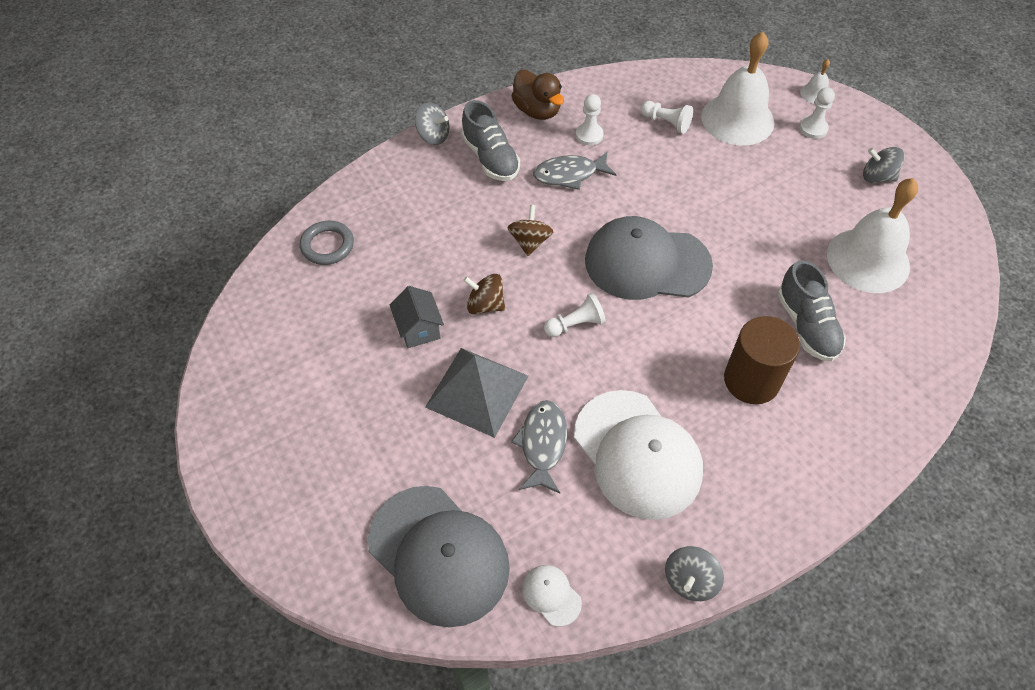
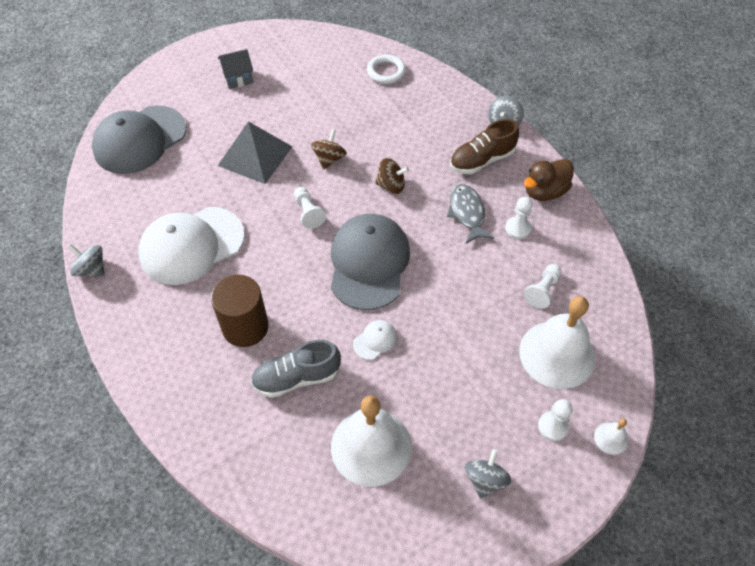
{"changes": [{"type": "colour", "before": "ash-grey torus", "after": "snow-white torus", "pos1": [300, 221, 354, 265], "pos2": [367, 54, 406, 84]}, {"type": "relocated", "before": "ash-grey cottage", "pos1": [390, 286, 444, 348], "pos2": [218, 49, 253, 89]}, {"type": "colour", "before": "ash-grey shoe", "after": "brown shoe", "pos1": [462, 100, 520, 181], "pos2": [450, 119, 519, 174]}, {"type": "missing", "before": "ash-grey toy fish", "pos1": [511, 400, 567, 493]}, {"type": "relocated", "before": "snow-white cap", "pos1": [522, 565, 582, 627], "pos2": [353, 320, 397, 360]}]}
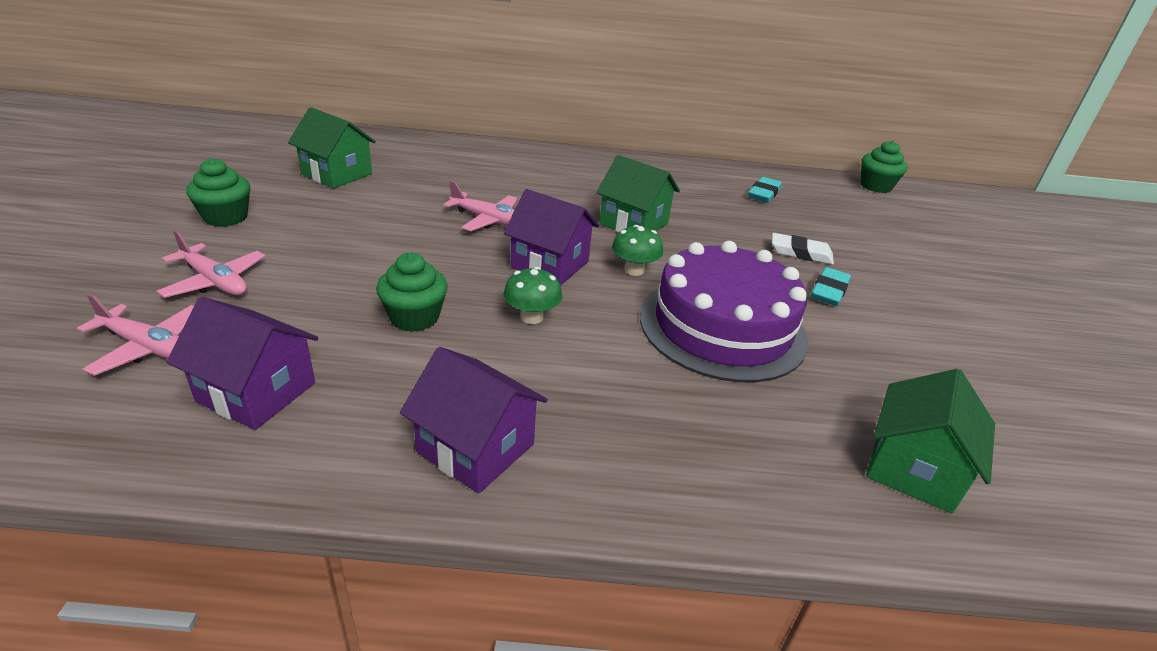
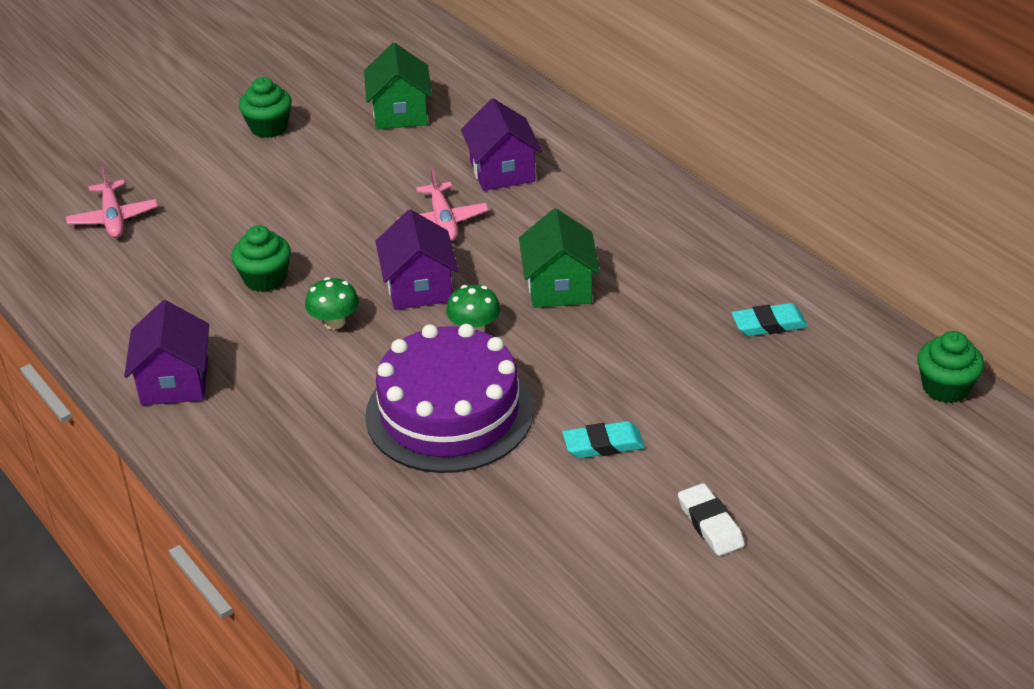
{"changes": [{"type": "missing", "before": "rosy aeroplane", "pos1": [156, 230, 265, 298]}, {"type": "relocated", "before": "purple cottage", "pos1": [166, 297, 319, 430], "pos2": [461, 98, 542, 191]}, {"type": "relocated", "before": "snow-white eraser", "pos1": [772, 233, 834, 265], "pos2": [678, 483, 745, 556]}, {"type": "missing", "before": "emerald cottage", "pos1": [866, 369, 995, 513]}]}
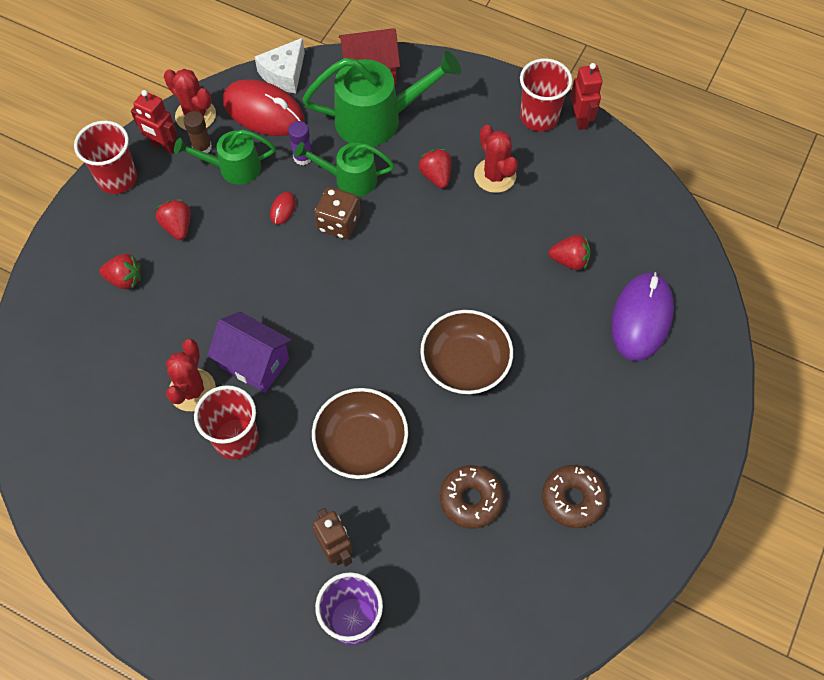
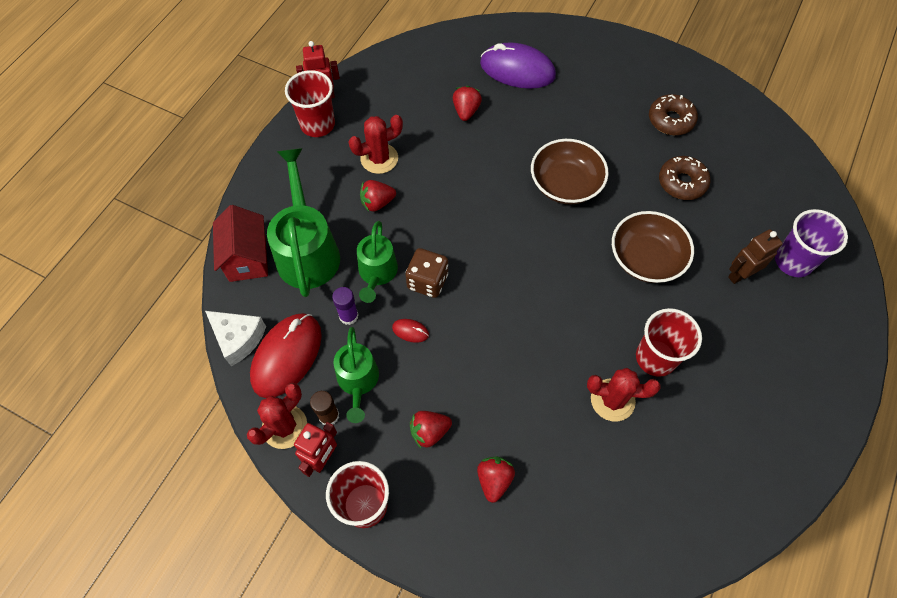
{"changes": [{"type": "missing", "before": "purple cottage", "pos1": [207, 312, 292, 393]}]}
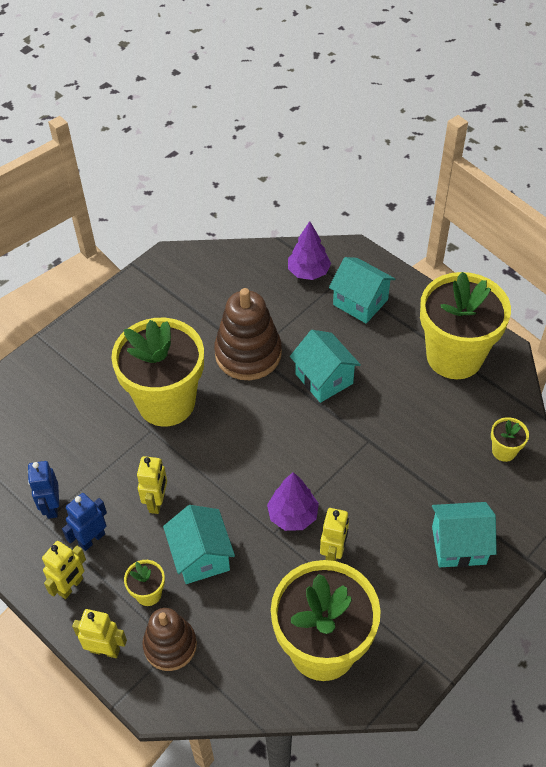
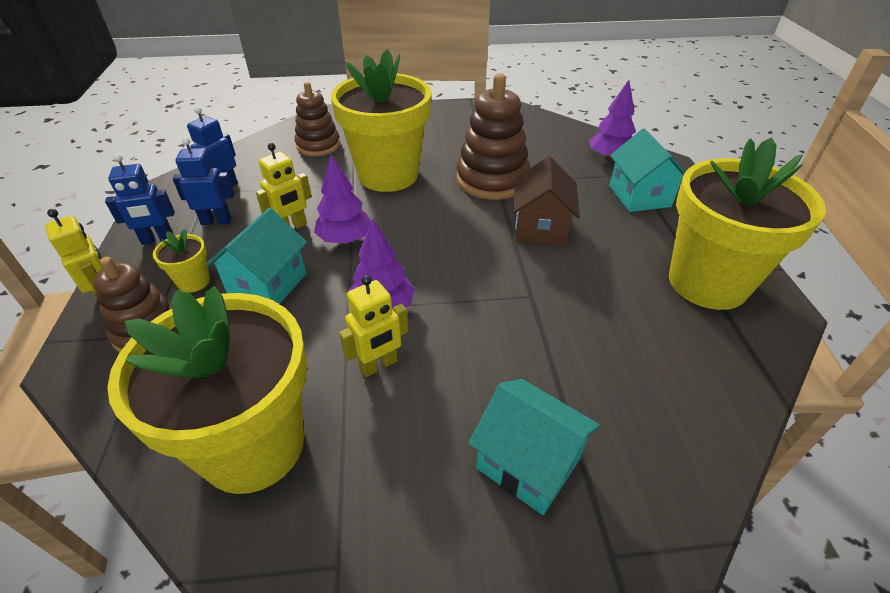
{"changes": [{"type": "colour", "before": "golden robot", "after": "blue robot", "pos1": [42, 541, 86, 599], "pos2": [105, 154, 175, 245]}, {"type": "colour", "before": "teal cottage", "after": "brown cottage", "pos1": [290, 330, 361, 403], "pos2": [513, 156, 580, 245]}, {"type": "missing", "before": "golden flower pot", "pos1": [491, 417, 529, 462]}, {"type": "appeared", "after": "brown ring stacker", "pos2": [295, 82, 340, 156]}, {"type": "appeared", "after": "purple toy tree", "pos2": [314, 154, 371, 244]}]}
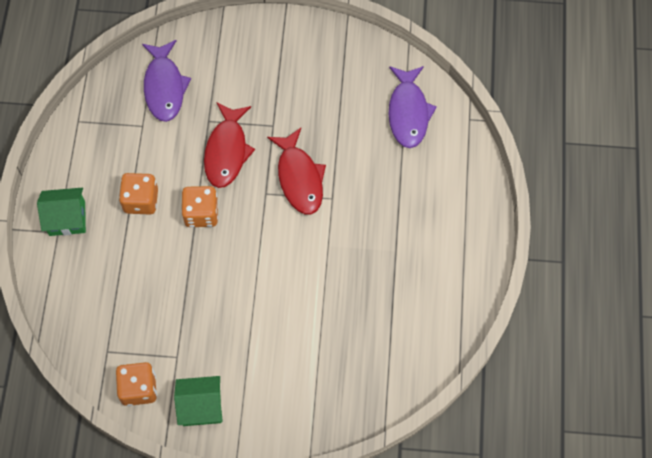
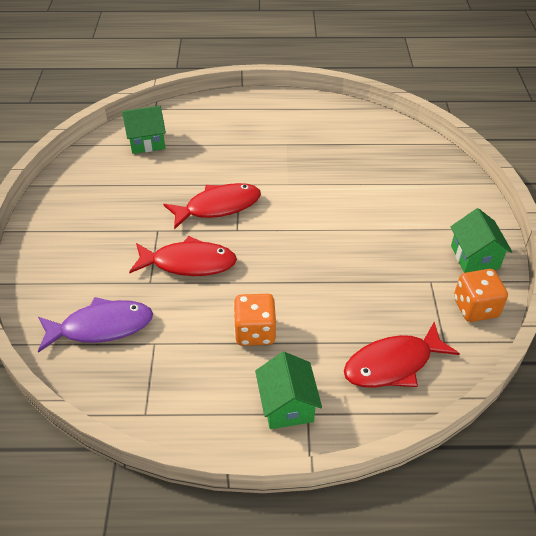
{"changes": [{"type": "missing", "before": "orange die", "pos1": [181, 186, 218, 227]}, {"type": "exchanged", "before": "purple toy fish", "after": "emerald cottage", "pos1": [388, 66, 437, 148], "pos2": [122, 106, 166, 154]}, {"type": "appeared", "after": "red toy fish", "pos2": [344, 322, 460, 388]}]}
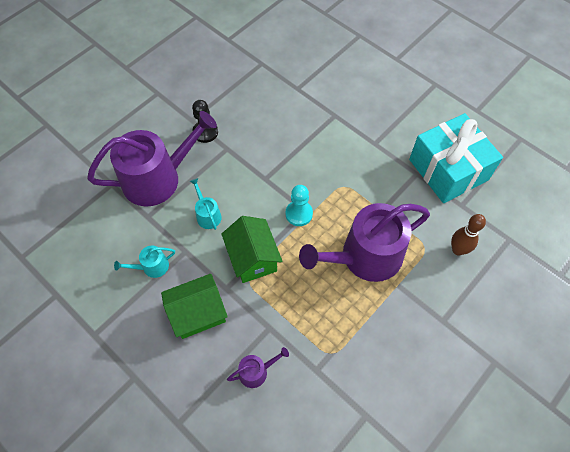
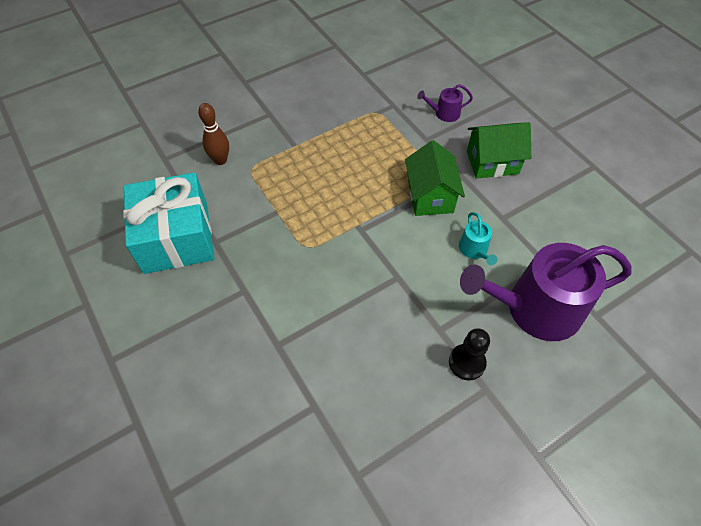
{"changes": [{"type": "missing", "before": "teal watering pot", "pos1": [114, 246, 175, 278]}, {"type": "missing", "before": "teal chess pawn", "pos1": [285, 185, 313, 226]}, {"type": "missing", "before": "purple watering pot", "pos1": [299, 203, 430, 282]}]}
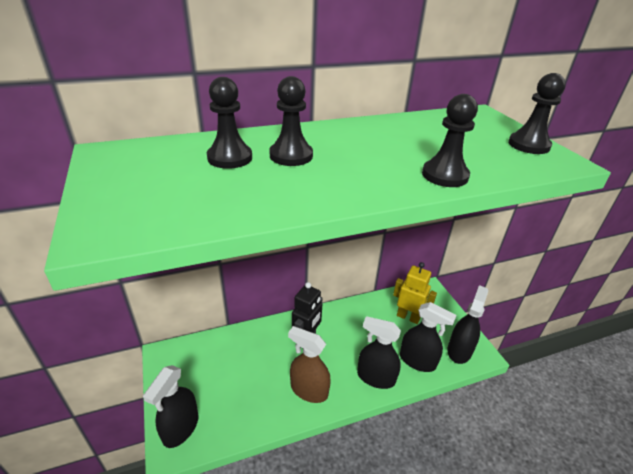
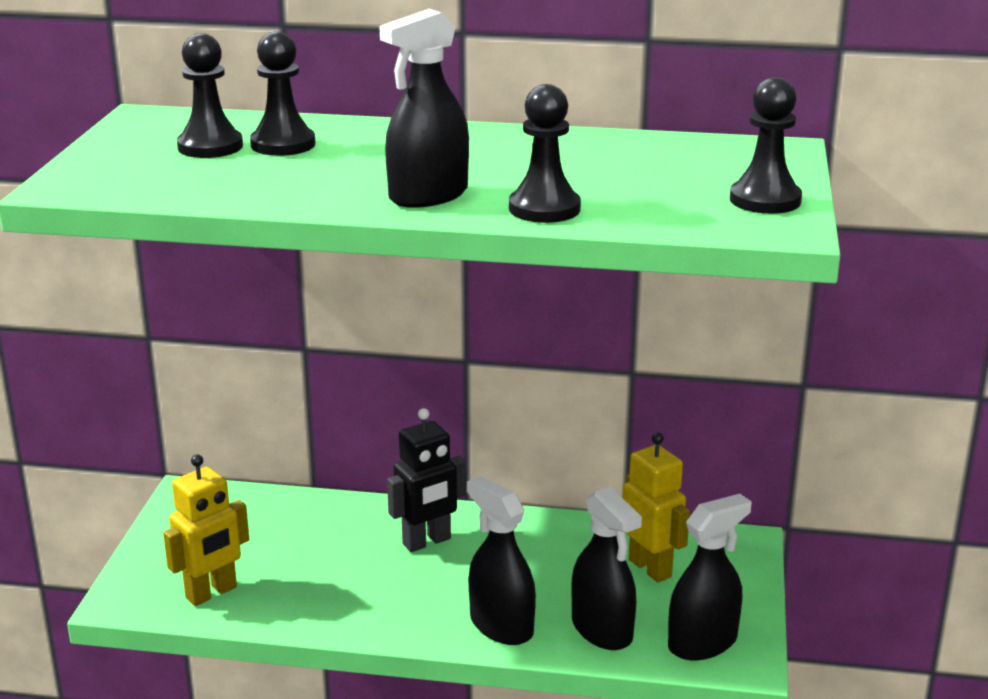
{"changes": [{"type": "relocated", "before": "black spray bottle", "pos1": [143, 365, 198, 448], "pos2": [379, 9, 469, 208]}, {"type": "relocated", "before": "black chess pawn", "pos1": [269, 76, 313, 166], "pos2": [177, 33, 243, 158]}, {"type": "missing", "before": "brown spray bottle", "pos1": [288, 326, 331, 403]}, {"type": "appeared", "after": "golden robot", "pos2": [163, 454, 249, 606]}]}
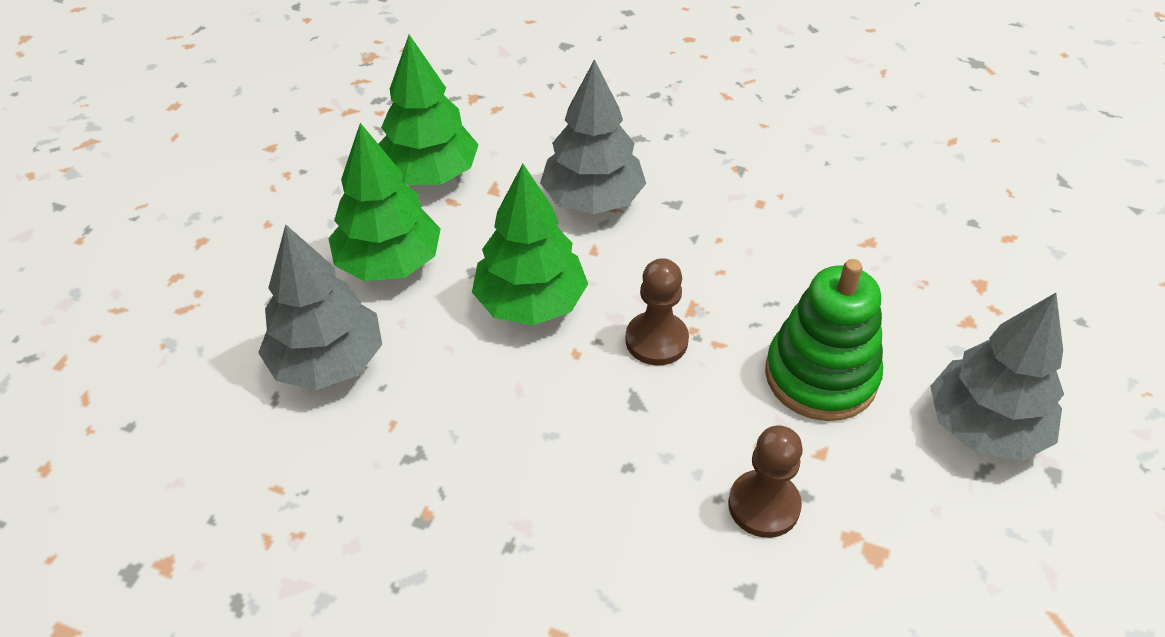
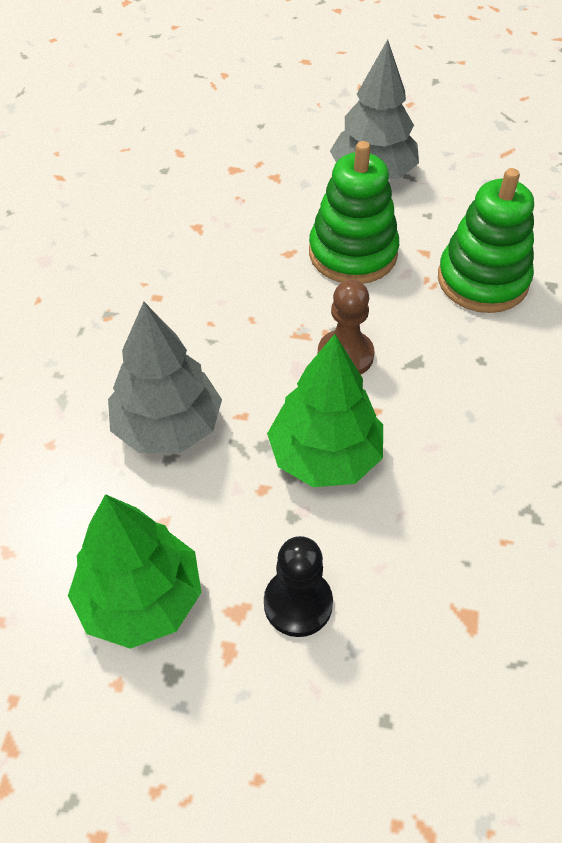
{"changes": [{"type": "missing", "before": "ash-grey toy tree", "pos1": [258, 225, 382, 390]}, {"type": "exchanged", "before": "emerald toy tree", "after": "black chess pawn", "pos1": [328, 123, 441, 281], "pos2": [264, 536, 333, 637]}, {"type": "exchanged", "before": "brown chess pawn", "after": "emerald ring stacker", "pos1": [728, 426, 803, 538], "pos2": [438, 168, 534, 313]}]}
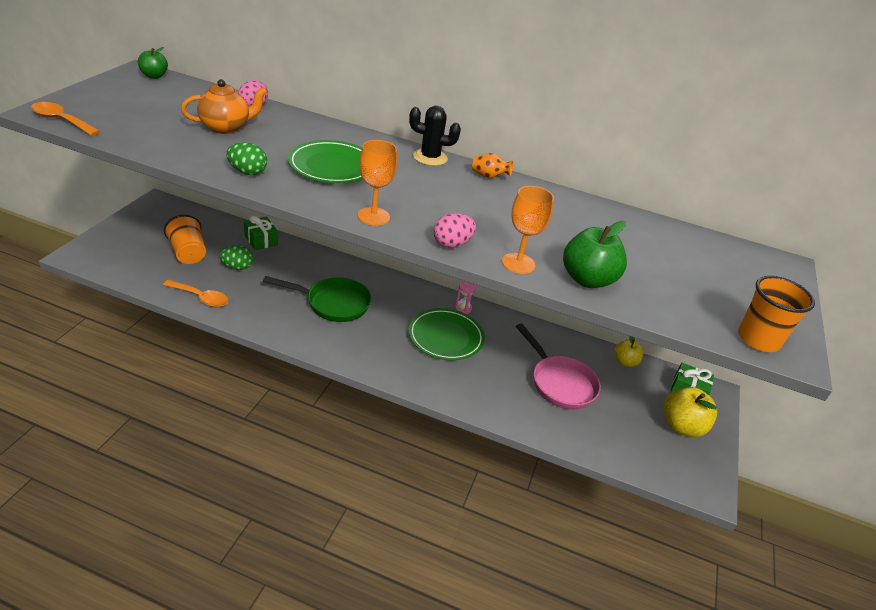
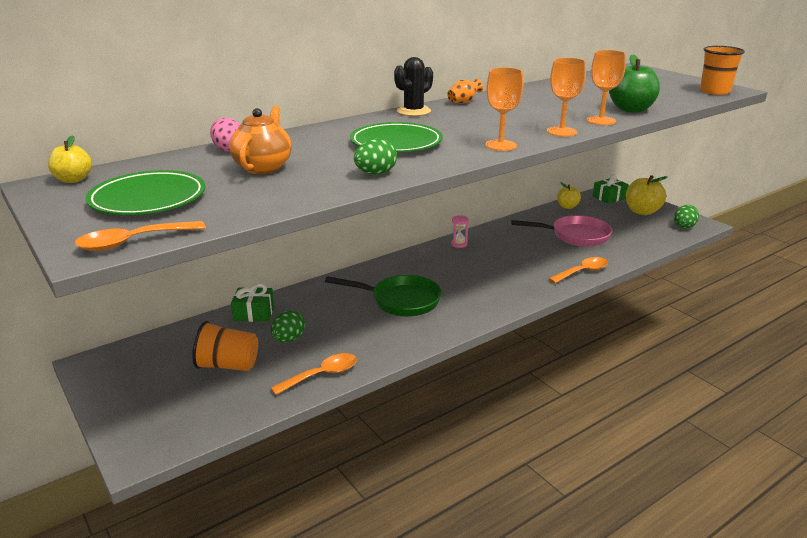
{"changes": [{"type": "colour", "before": "emerald apple fruit", "after": "golden apple fruit", "pos1": [138, 47, 168, 79], "pos2": [48, 135, 92, 183]}, {"type": "spun", "before": "emerald pan", "pos1": [263, 276, 372, 322], "pos2": [325, 275, 442, 317], "turn": 60}, {"type": "relocated", "before": "emerald dinner plate", "pos1": [408, 308, 485, 360], "pos2": [85, 170, 205, 215]}, {"type": "exchanged", "before": "rosy egg", "after": "orange goblet", "pos1": [434, 213, 476, 248], "pos2": [547, 58, 586, 137]}, {"type": "appeared", "after": "orange tablespoon", "pos2": [549, 257, 608, 283]}, {"type": "appeared", "after": "emerald egg", "pos2": [674, 205, 699, 229]}]}
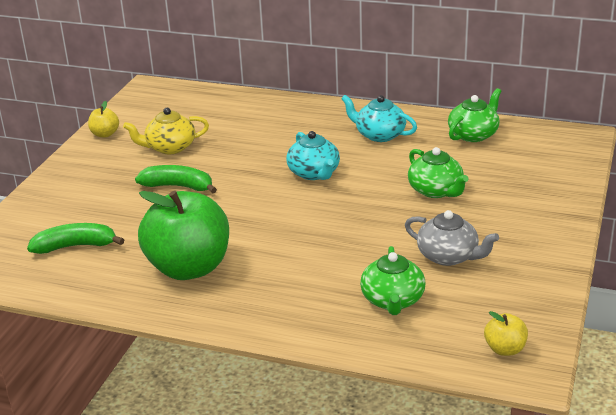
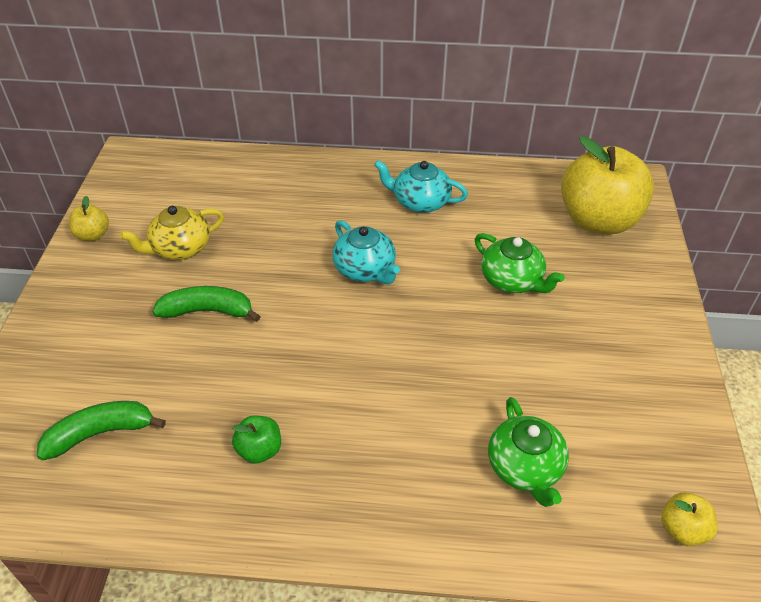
{"changes": [{"type": "size", "before": "emerald apple fruit", "pos1": [138, 191, 229, 280], "pos2": [232, 416, 281, 464], "scale": 0.42}, {"type": "missing", "before": "ash-grey tea pot", "pos1": [405, 210, 499, 266]}, {"type": "missing", "before": "emerald tea pot", "pos1": [448, 88, 501, 142]}, {"type": "appeared", "after": "golden apple fruit", "pos2": [561, 136, 654, 234]}]}
